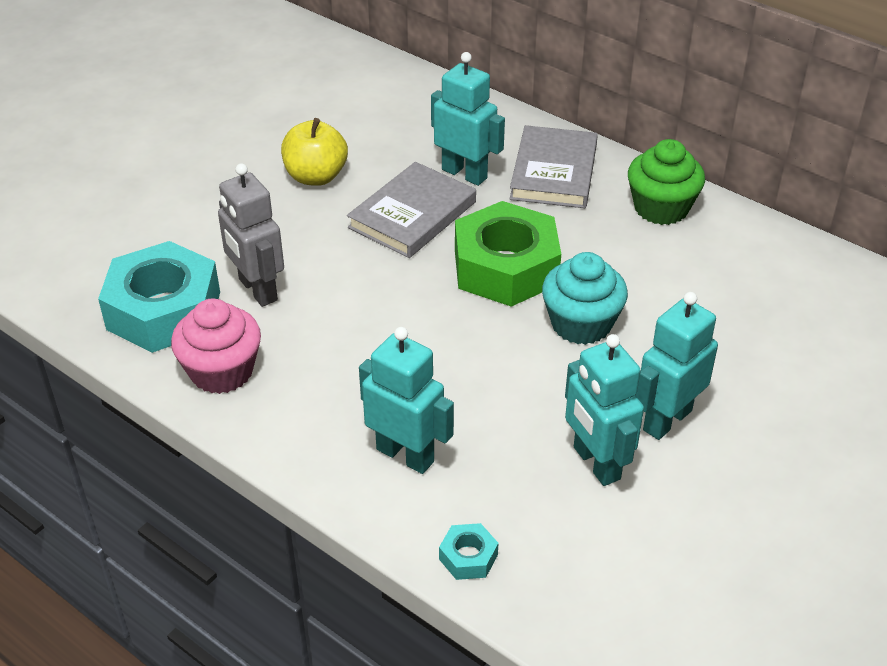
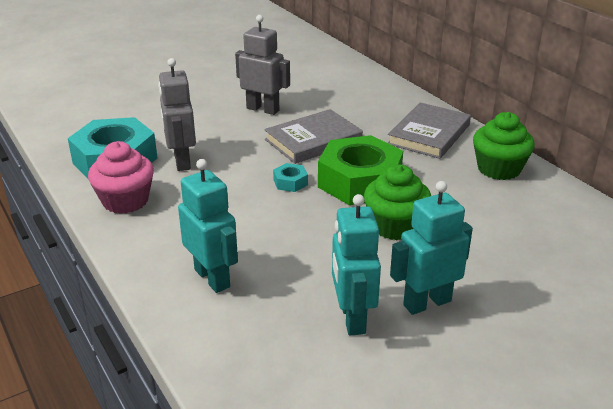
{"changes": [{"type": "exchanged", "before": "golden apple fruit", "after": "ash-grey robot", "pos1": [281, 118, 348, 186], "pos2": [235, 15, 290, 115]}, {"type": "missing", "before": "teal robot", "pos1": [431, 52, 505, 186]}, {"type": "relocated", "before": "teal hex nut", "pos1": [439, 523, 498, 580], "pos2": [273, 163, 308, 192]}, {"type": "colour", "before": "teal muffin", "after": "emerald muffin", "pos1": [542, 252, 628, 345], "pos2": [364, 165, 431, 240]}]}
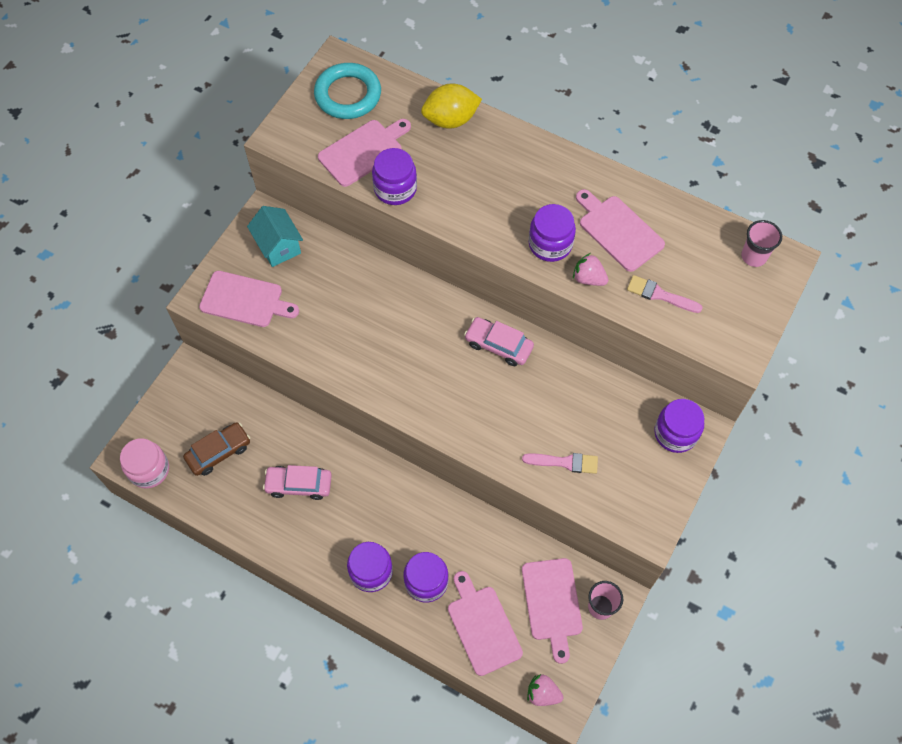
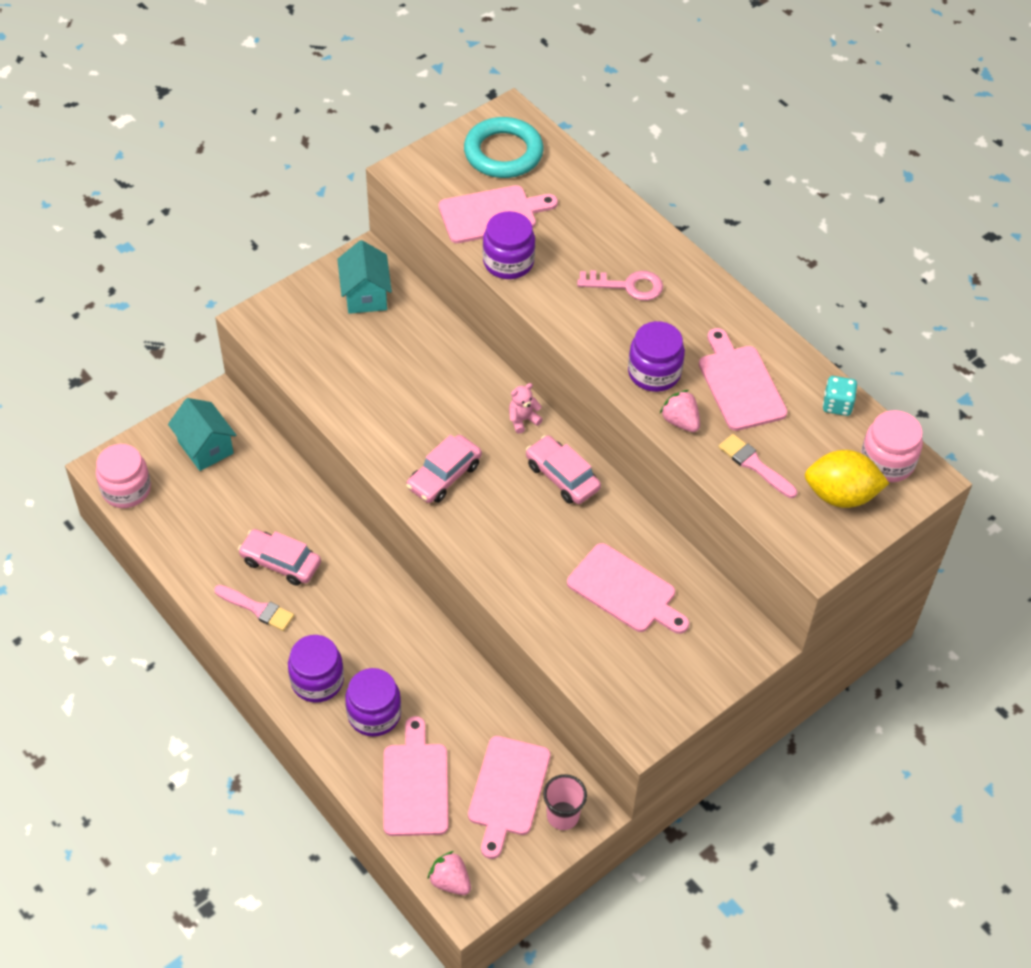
{"changes": [{"type": "missing", "before": "brown automobile", "pos1": [183, 422, 250, 476]}, {"type": "relocated", "before": "rosy chopping board", "pos1": [199, 271, 299, 327], "pos2": [567, 543, 689, 634]}, {"type": "relocated", "before": "golden lemon", "pos1": [421, 84, 482, 128], "pos2": [805, 450, 889, 508]}, {"type": "relocated", "before": "rosy paint brush", "pos1": [522, 453, 598, 474], "pos2": [214, 585, 294, 631]}, {"type": "missing", "before": "purple jam jar", "pos1": [654, 399, 704, 453]}, {"type": "exchanged", "before": "rosy tumbler", "after": "rosy jam jar", "pos1": [741, 220, 782, 267], "pos2": [861, 410, 923, 482]}, {"type": "appeared", "after": "teal cottage", "pos2": [168, 398, 236, 471]}, {"type": "appeared", "after": "rosy automobile", "pos2": [406, 435, 482, 503]}, {"type": "appeared", "after": "rosy teddy bear", "pos2": [509, 383, 543, 434]}, {"type": "appeared", "after": "rosy key", "pos2": [577, 270, 663, 301]}, {"type": "appeared", "after": "teal die", "pos2": [823, 376, 857, 416]}]}
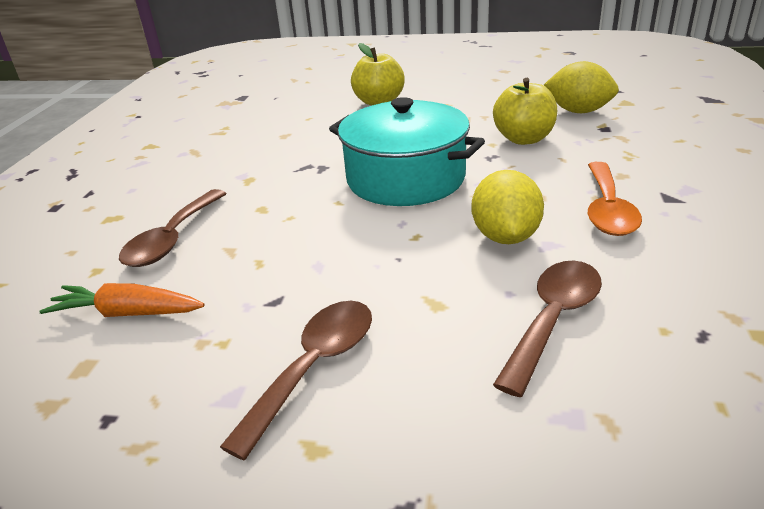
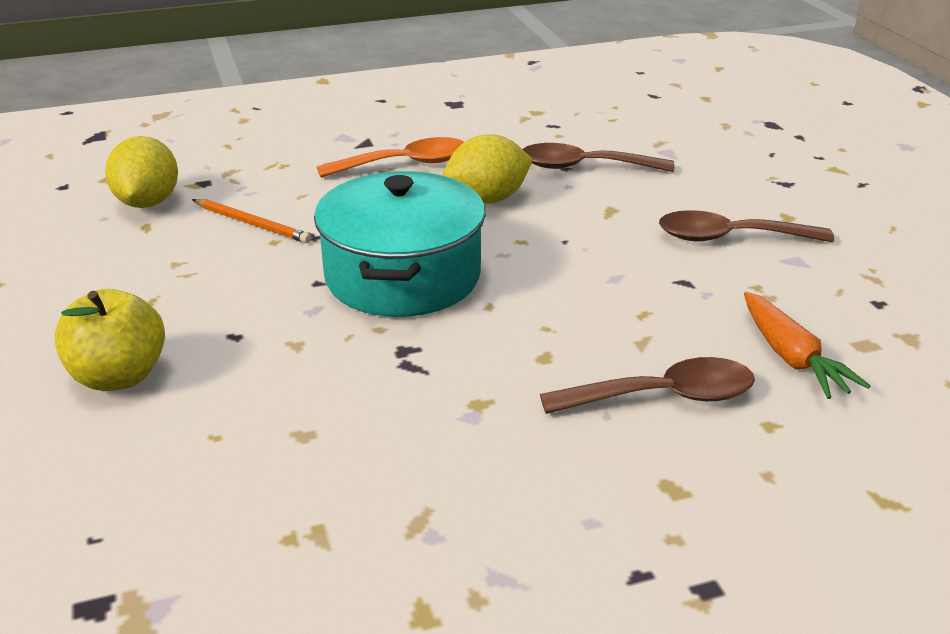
{"changes": [{"type": "exchanged", "before": "golden apple fruit", "after": "orange lead pencil", "pos1": [493, 78, 557, 145], "pos2": [192, 199, 311, 243]}]}
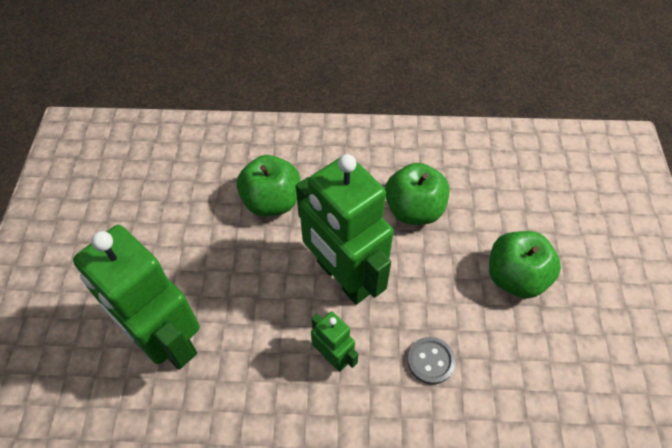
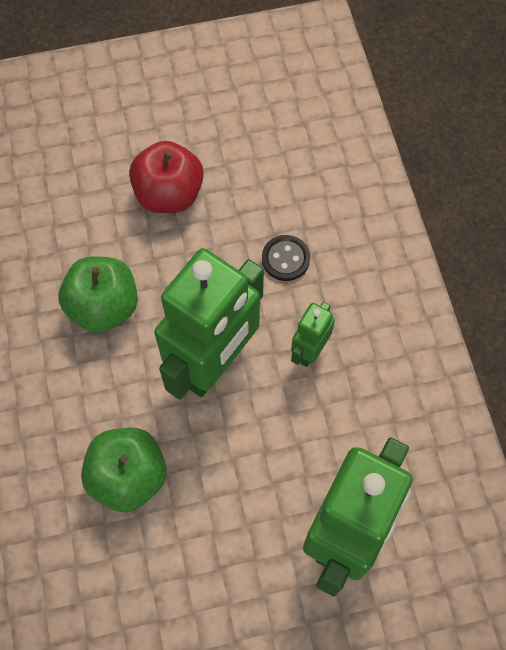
{"changes": [{"type": "colour", "before": "ash-grey button", "after": "black button", "pos1": [407, 337, 456, 384], "pos2": [262, 235, 310, 281]}, {"type": "colour", "before": "emerald apple fruit", "after": "red apple fruit", "pos1": [489, 231, 561, 299], "pos2": [129, 141, 204, 213]}]}
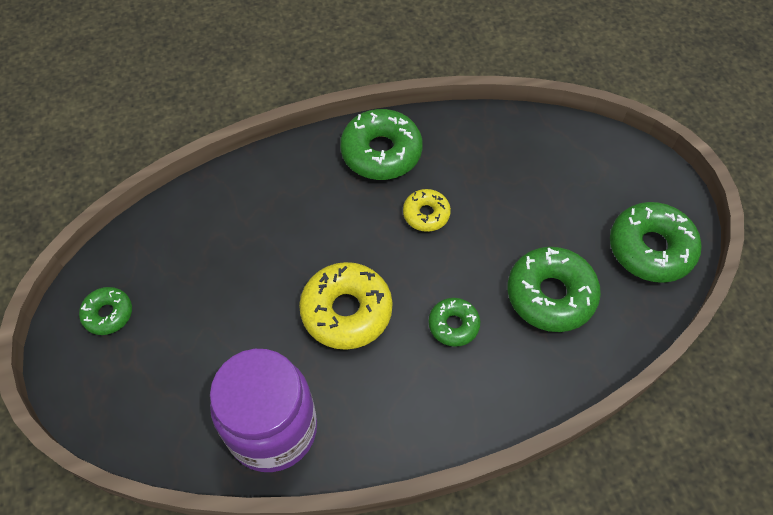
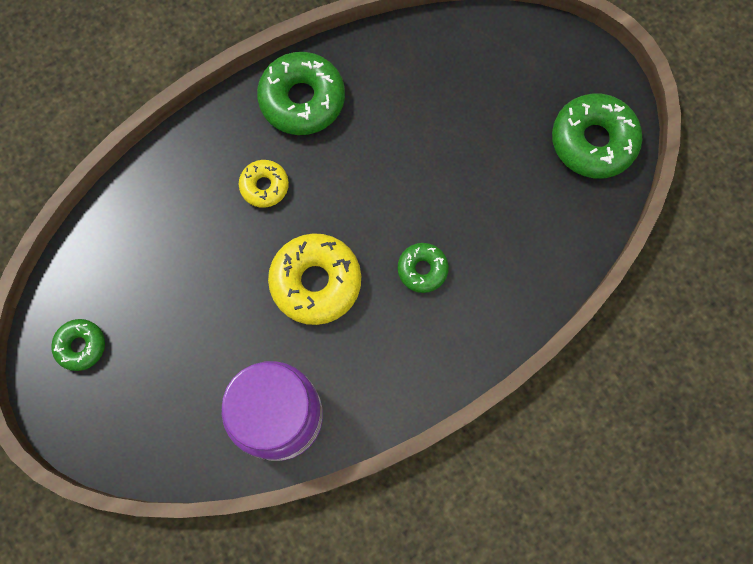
{"changes": [{"type": "relocated", "before": "golden donut", "pos1": [403, 189, 451, 232], "pos2": [239, 160, 289, 208]}, {"type": "missing", "before": "emerald donut", "pos1": [508, 247, 601, 332]}]}
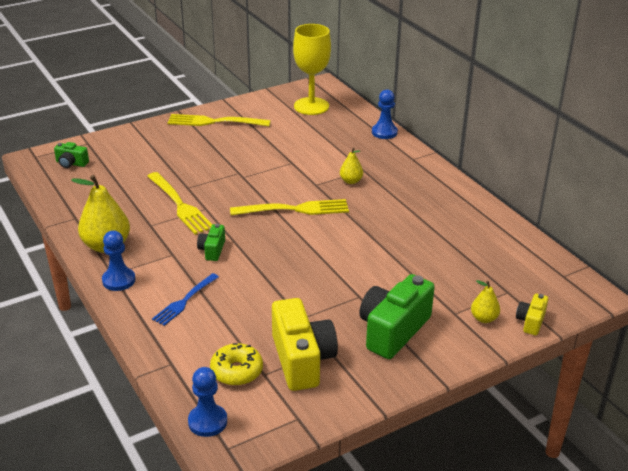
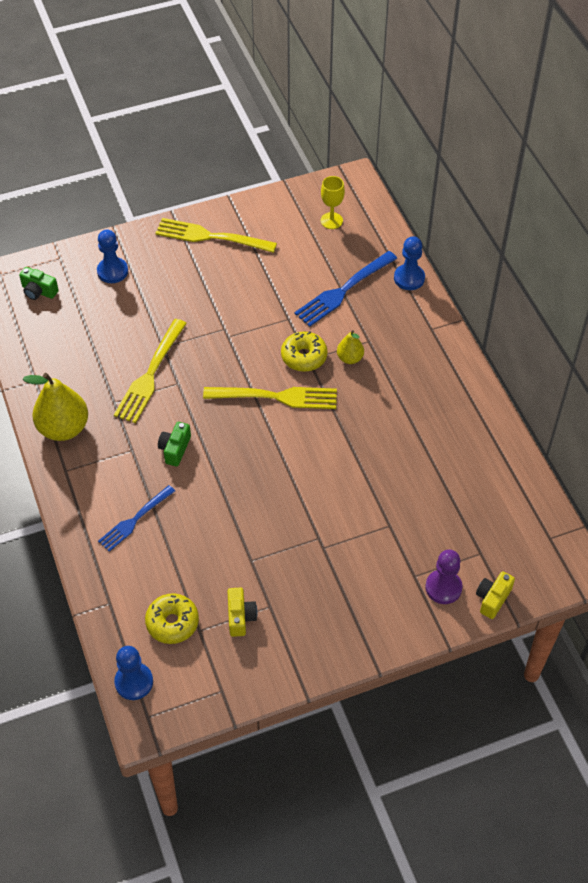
{"changes": [{"type": "relocated", "before": "blue chess pawn", "pos1": [102, 230, 135, 291], "pos2": [97, 229, 128, 283]}, {"type": "spun", "before": "golden dinner fork", "pos1": [147, 172, 212, 235], "pos2": [114, 319, 187, 423], "turn": 45}, {"type": "size", "before": "golden compact camera", "pos1": [272, 298, 338, 391], "pos2": [228, 588, 258, 637], "scale": 0.49}, {"type": "size", "before": "golden goblet", "pos1": [293, 24, 331, 115], "pos2": [321, 176, 345, 229], "scale": 0.52}, {"type": "missing", "before": "emerald compact camera", "pos1": [359, 274, 435, 359]}, {"type": "exchanged", "before": "golden pear fruit", "after": "purple chess pawn", "pos1": [471, 280, 500, 323], "pos2": [425, 549, 463, 604]}, {"type": "appeared", "after": "golden donut", "pos2": [281, 332, 328, 372]}, {"type": "appeared", "after": "blue dinner fork", "pos2": [294, 251, 397, 327]}]}
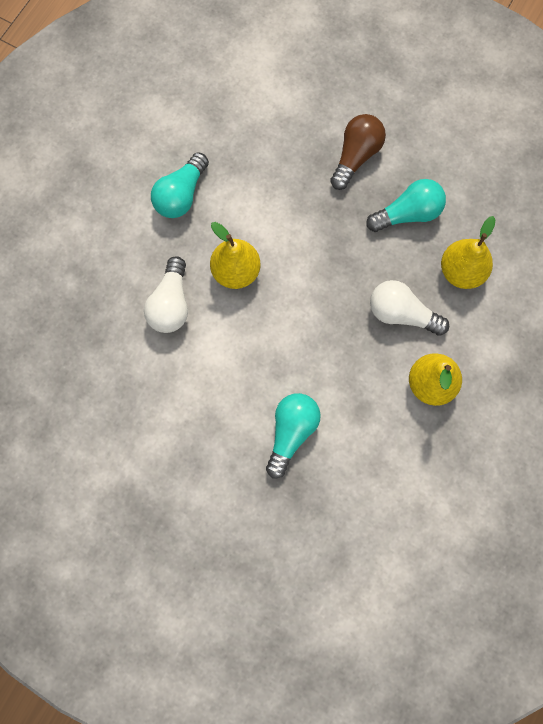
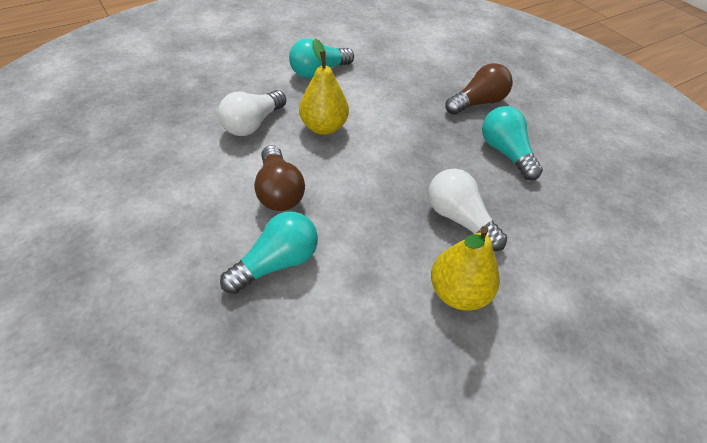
{"changes": [{"type": "spun", "before": "teal light bulb", "pos1": [366, 179, 446, 232], "pos2": [482, 106, 543, 180], "turn": -120}, {"type": "missing", "before": "golden pear fruit", "pos1": [441, 216, 496, 289]}, {"type": "appeared", "after": "brown light bulb", "pos2": [254, 145, 305, 211]}]}
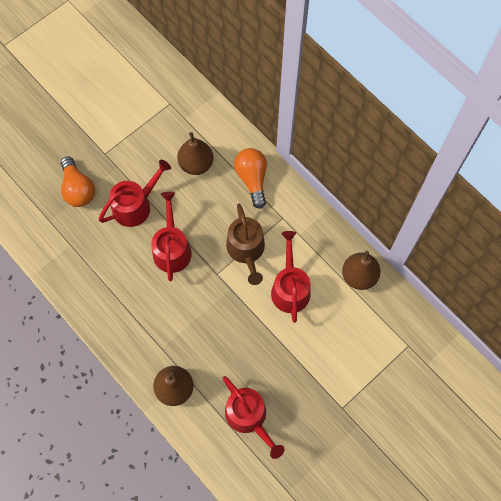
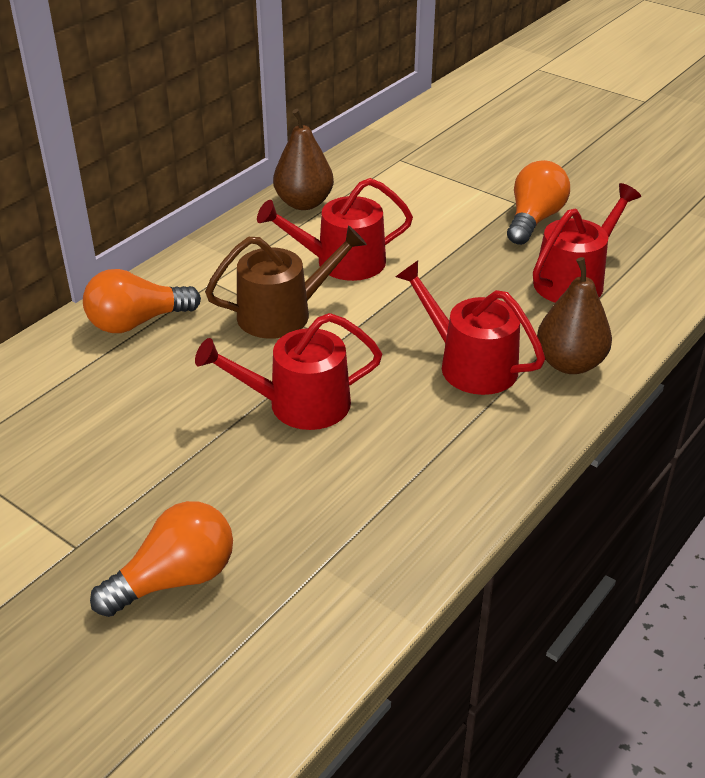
{"changes": [{"type": "relocated", "before": "red watering pot", "pos1": [99, 160, 171, 227], "pos2": [396, 261, 545, 395]}, {"type": "missing", "before": "brown pear fruit", "pos1": [177, 132, 213, 175]}, {"type": "appeared", "after": "orange light bulb", "pos2": [507, 160, 570, 245]}]}
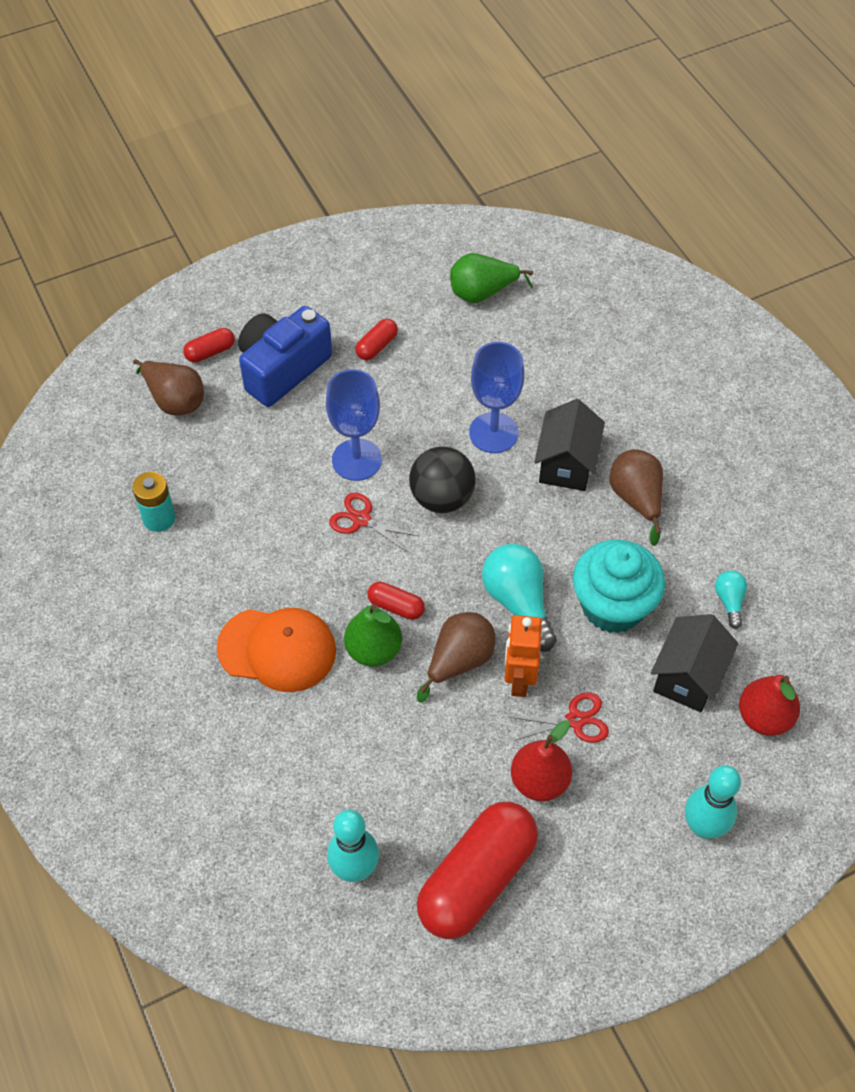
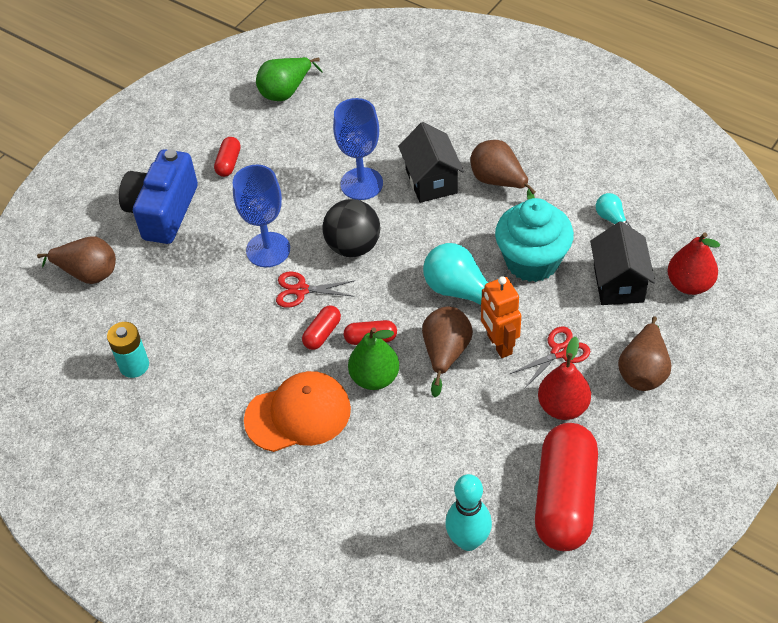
{"changes": [{"type": "relocated", "before": "red pill shape", "pos1": [183, 328, 235, 363], "pos2": [302, 306, 341, 350]}, {"type": "missing", "before": "teal skittle", "pos1": [685, 765, 741, 839]}, {"type": "appeared", "after": "brown pear fruit", "pos2": [618, 316, 671, 391]}]}
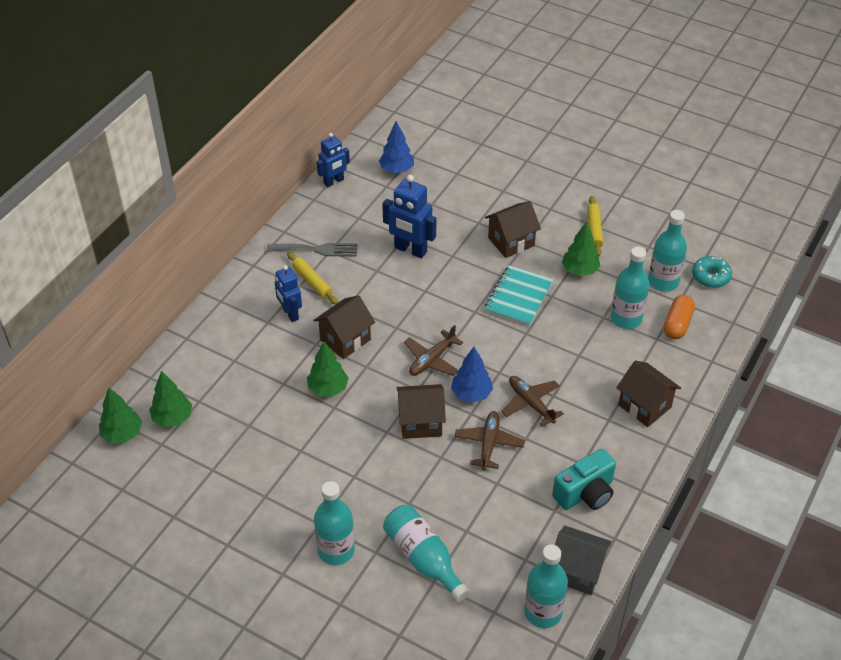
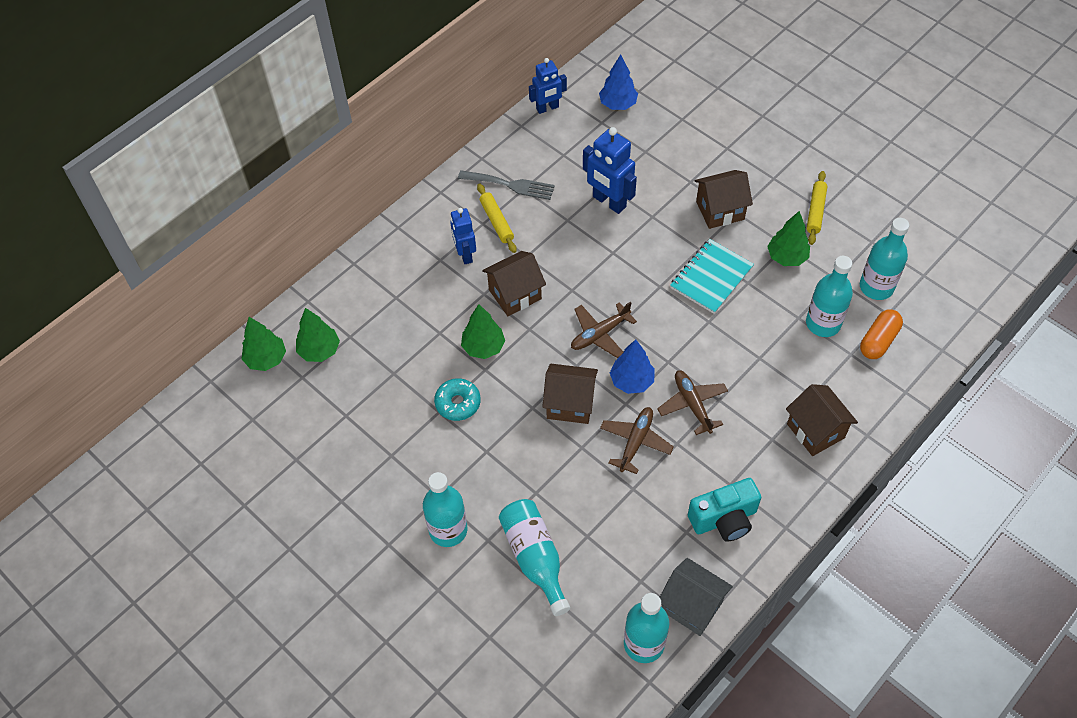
{"changes": [{"type": "relocated", "before": "teal donut", "pos1": [692, 256, 732, 288], "pos2": [434, 378, 481, 421]}]}
